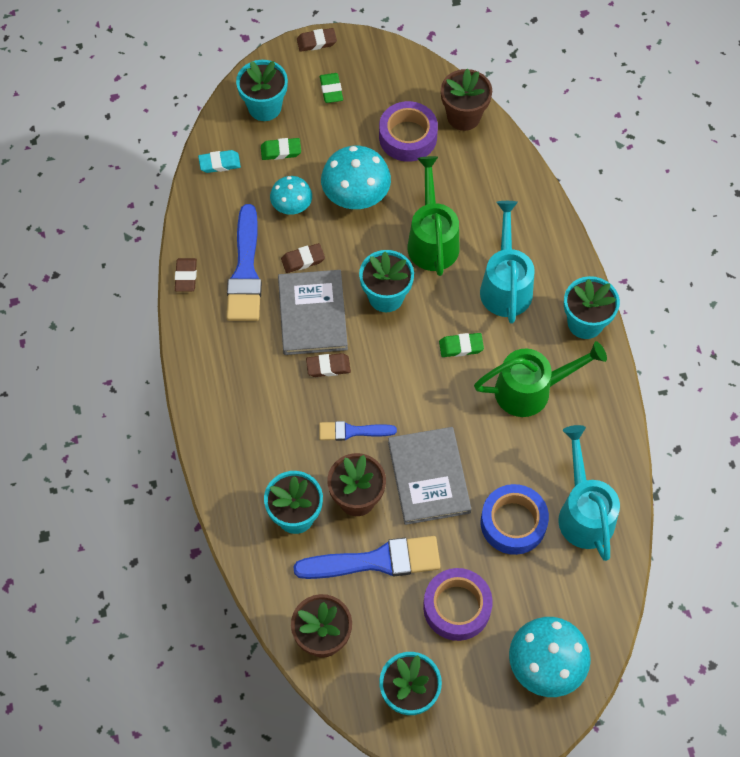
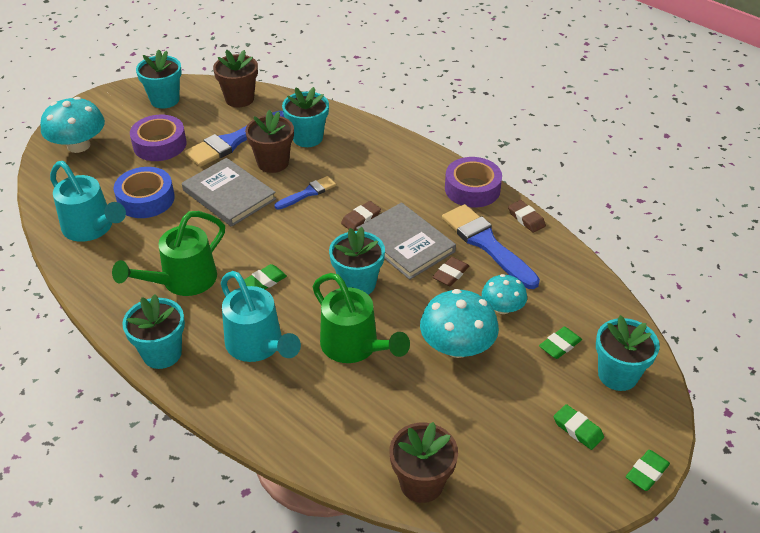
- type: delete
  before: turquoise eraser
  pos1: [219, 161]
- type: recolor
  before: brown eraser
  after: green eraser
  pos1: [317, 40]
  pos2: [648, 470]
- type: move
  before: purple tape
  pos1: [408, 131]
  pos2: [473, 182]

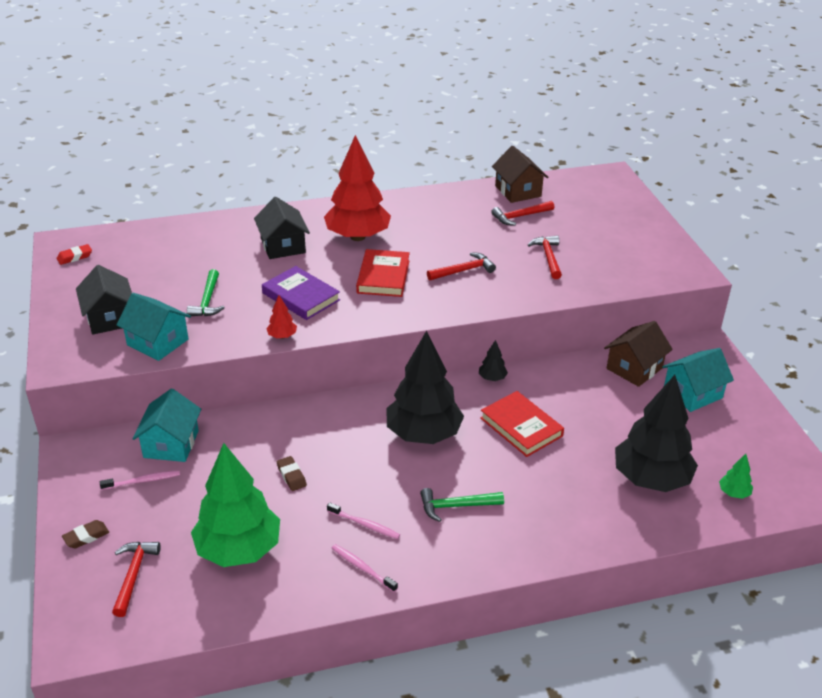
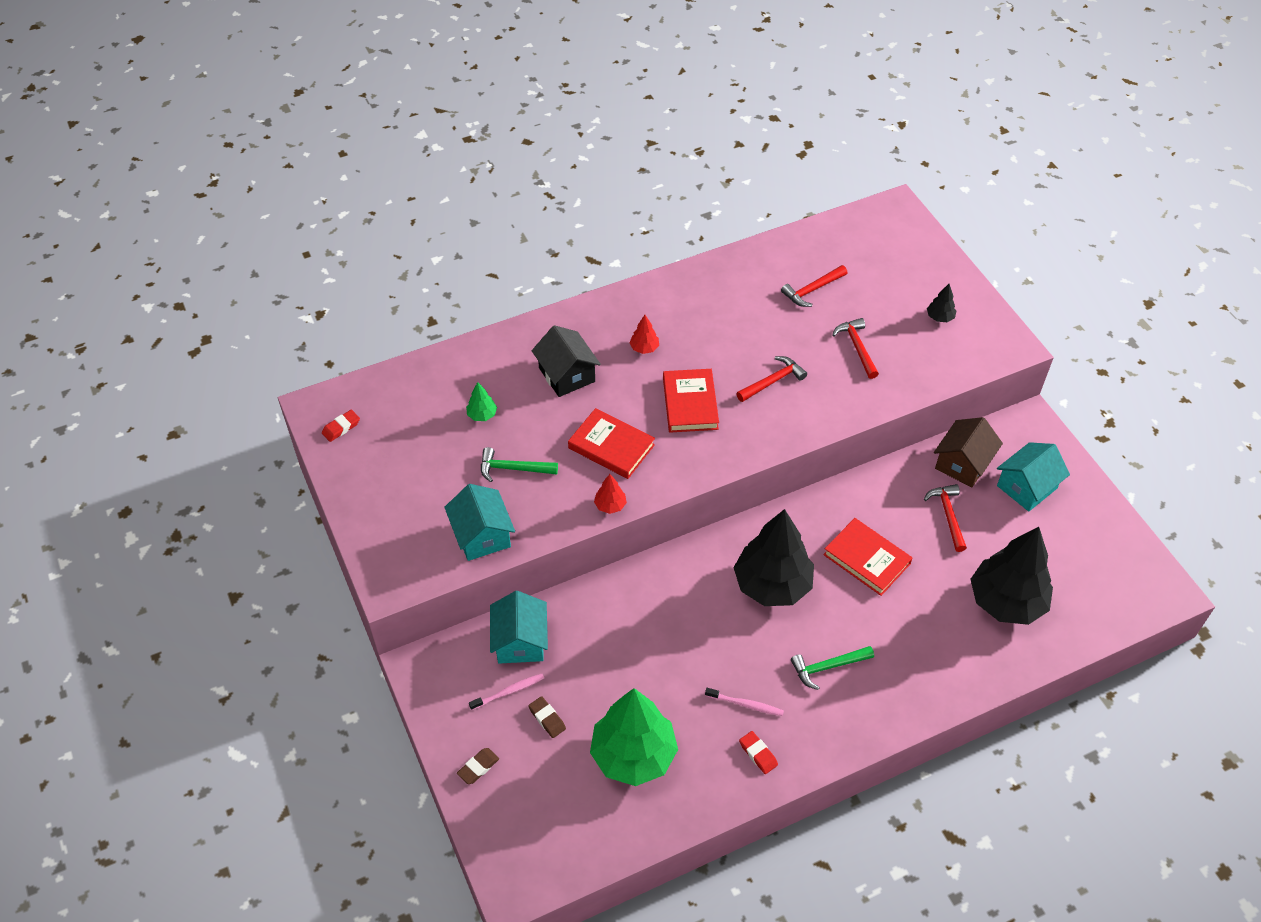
- type: delete
  before: black house
  pos1: [104, 300]
- type: move
  before: red hammer
  pos1: [136, 579]
  pos2: [945, 518]
- type: rotate
  before: turquoise house
  pos1: [154, 327]
  pos2: [479, 522]
  turn: 45
- type: rotate
  before: green hammer
  pos1: [206, 292]
  pos2: [519, 464]
  turn: 105
- type: recolor
  before: purple book
  after: red book
  pos1: [301, 293]
  pos2: [611, 443]
- type: move
  before: brown eraser
  pos1: [292, 473]
  pos2: [547, 717]
- type: resize
  before: red tree
  pos1: [357, 188]
  pos2: [644, 334]
  scale: 0.4
- type: replace
  before: pink toothbrush
  after: red eraser
  pos1: [365, 568]
  pos2: [758, 752]
- type: move
  before: black tree
  pos1: [493, 360]
  pos2: [941, 303]
- type: delete
  before: brown house
  pos1: [520, 174]
- type: move
  before: green tree
  pos1: [736, 476]
  pos2: [481, 401]

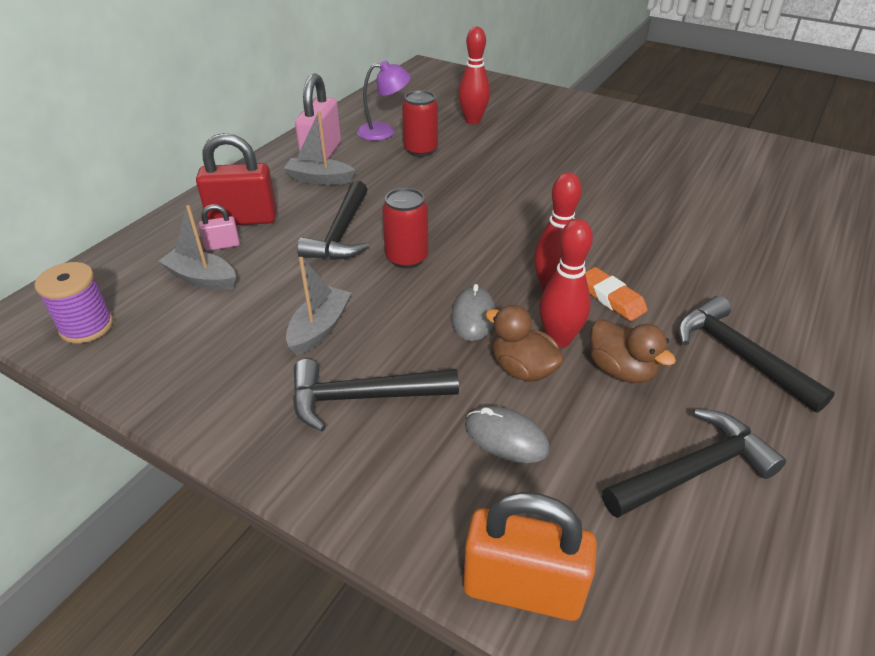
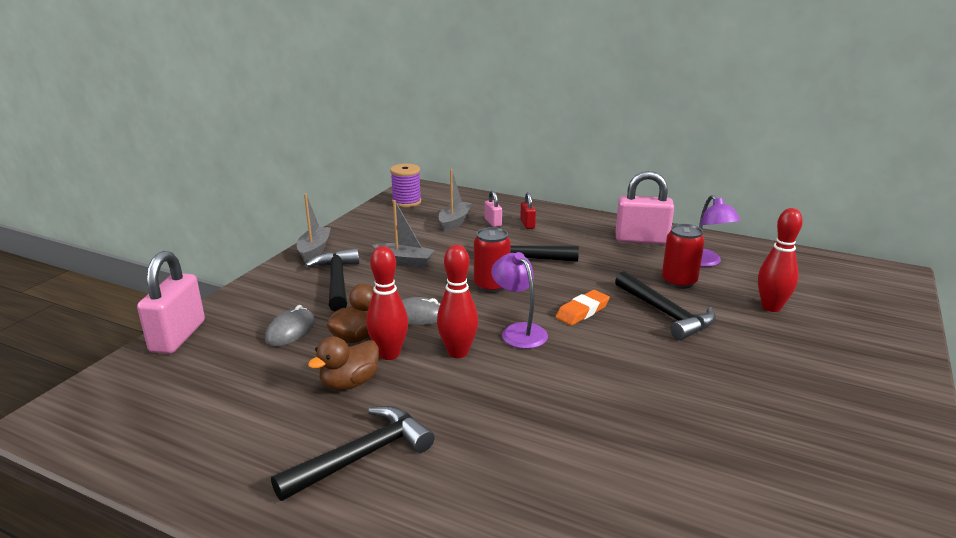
- type: resize
  before: red padlock
  pos1: [236, 179]
  pos2: [528, 210]
  scale: 0.49
- type: move
  before: grey boat
  pos1: [319, 148]
  pos2: [314, 227]
- type: recolor
  before: orange padlock
  after: pink padlock
  pos1: [530, 556]
  pos2: [171, 302]
- type: move
  before: orange eraser
  pos1: [616, 294]
  pos2: [583, 307]
- type: move
  before: black hammer
  pos1: [694, 463]
  pos2: [665, 305]
- type: insert
  after: purple lamp
  pos2: [519, 300]

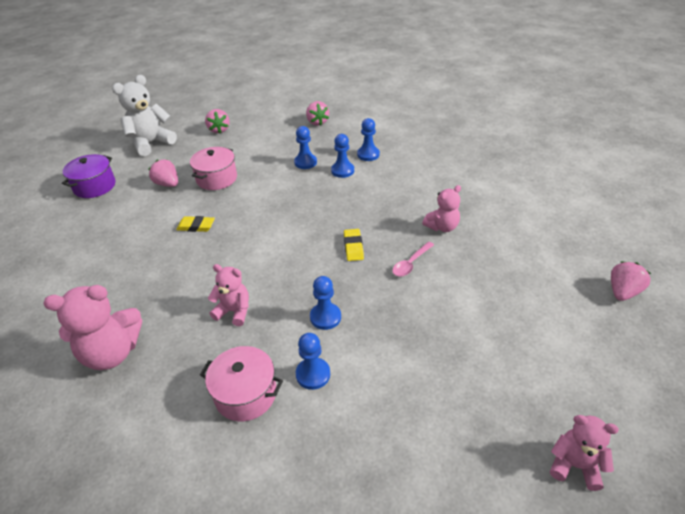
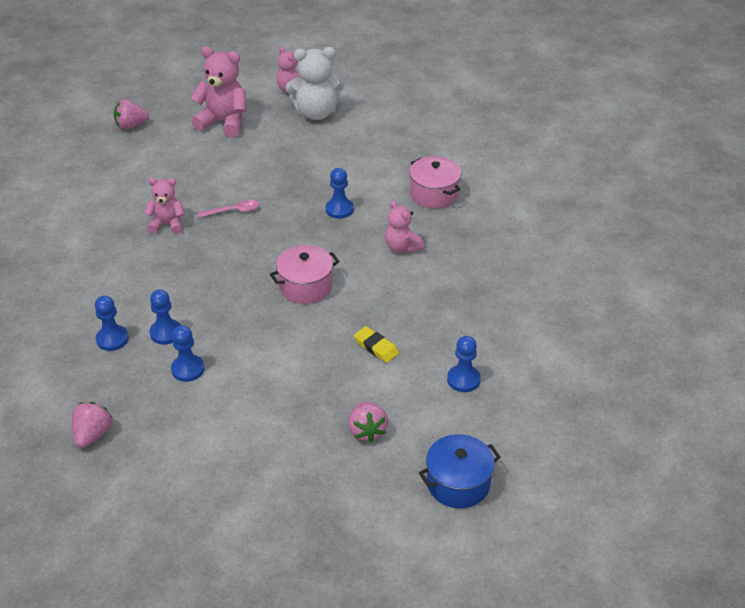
- type: move
  before: pink teddy bear
  pos1: [92, 327]
  pos2: [218, 92]
- type: recolor
  before: purple pot
  after: blue pot
  pos1: [89, 176]
  pos2: [460, 471]
- type: move
  before: white teddy bear
  pos1: [144, 115]
  pos2: [315, 83]
- type: move
  before: pink pot
  pos1: [213, 168]
  pos2: [305, 274]
- type: delete
  before: pink strawberry
  pos1: [217, 121]
- type: move
  before: blue pawn
  pos1: [313, 361]
  pos2: [464, 364]
- type: delete
  before: yellow eraser
  pos1: [354, 245]

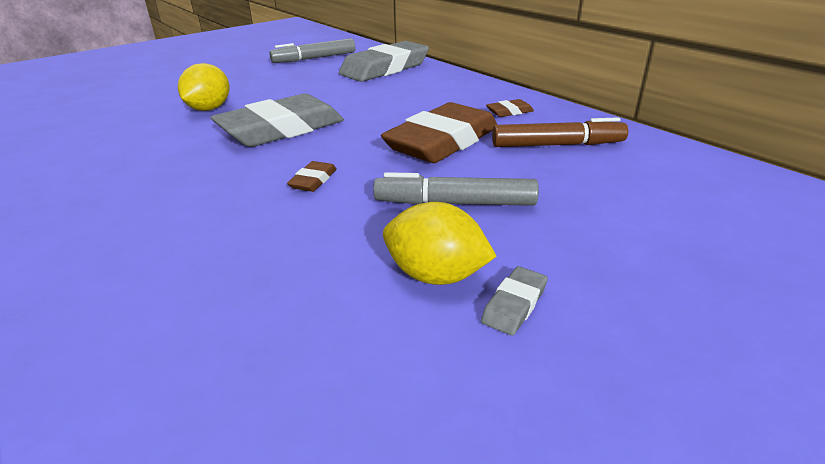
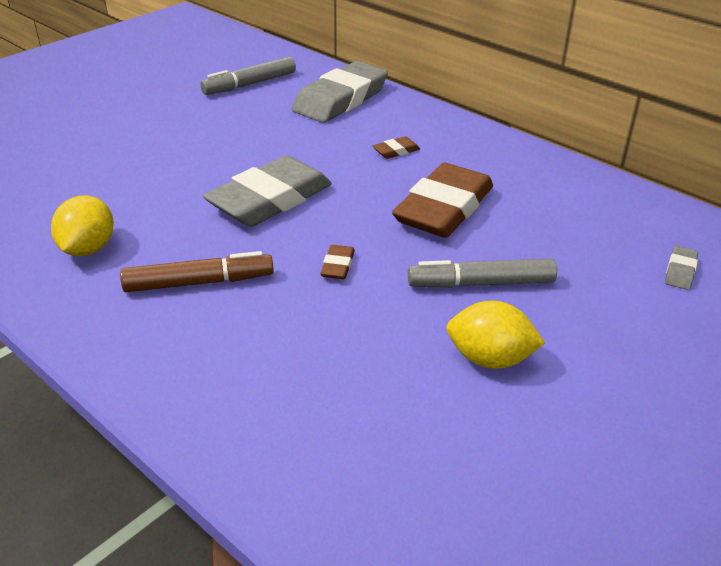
- type: move
  before: yellow lemon
  pos1: [204, 87]
  pos2: [82, 225]
- type: move
  before: grey eraser
  pos1: [514, 301]
  pos2: [681, 268]
- type: move
  before: brown eraser
  pos1: [510, 108]
  pos2: [396, 147]
- type: move
  before: brown marker
  pos1: [560, 132]
  pos2: [197, 271]

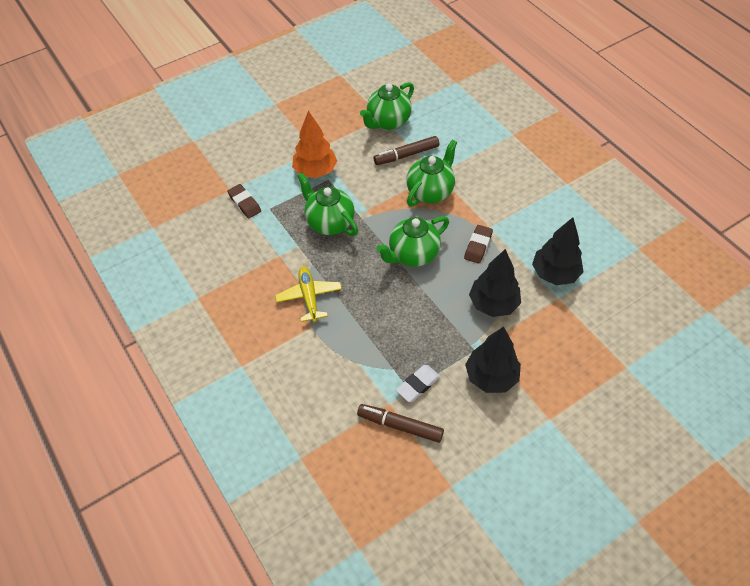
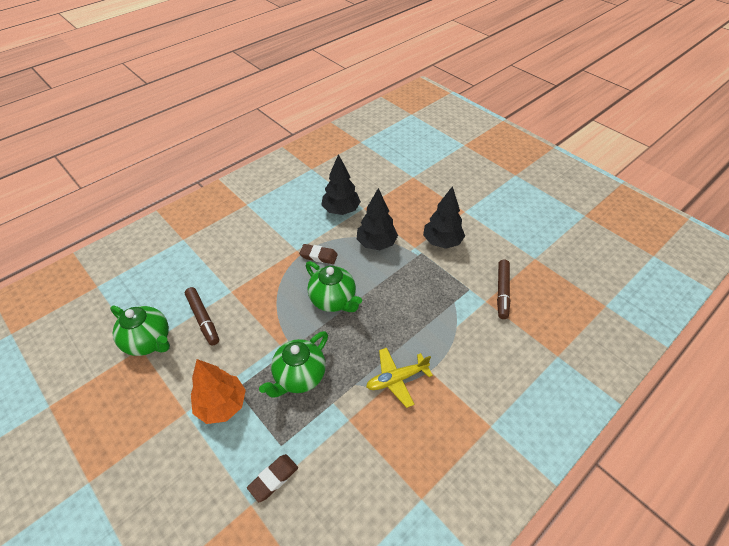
- type: delete
  before: white eraser
  pos1: [418, 383]
- type: delete
  before: green teapot
  pos1: [431, 173]

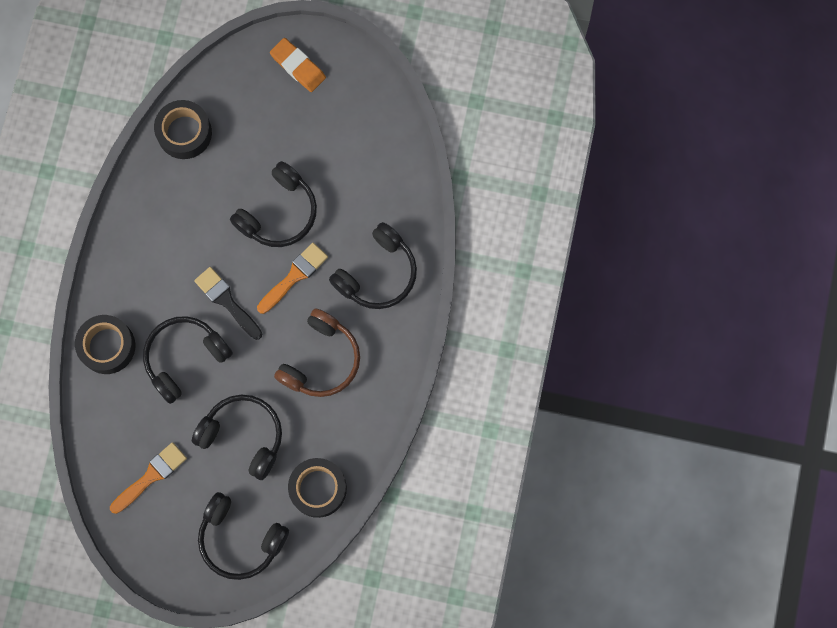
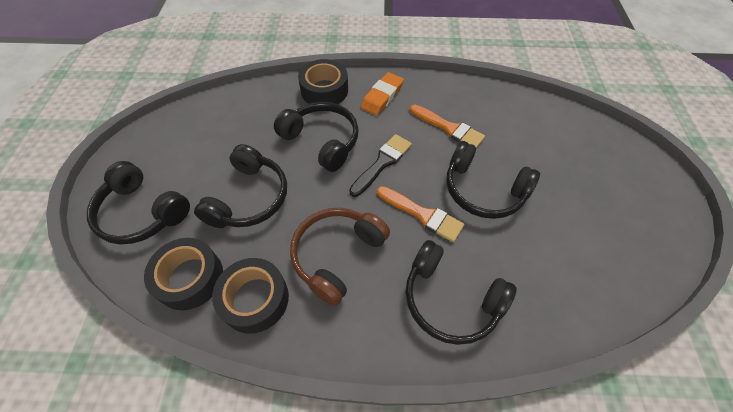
- type: move
  before: orange brush
  pos1: [148, 478]
  pos2: [447, 126]
- type: move
  before: black tape
  pos1: [183, 129]
  pos2: [250, 296]
- type: rotate
  before: black headphones
  pos1: [243, 536]
  pos2: [138, 202]
  turn: -75
- type: move
  before: orange eraser
  pos1: [298, 65]
  pos2: [382, 94]
- type: rotate
  before: brown headphones
  pos1: [317, 353]
  pos2: [340, 257]
  turn: 105

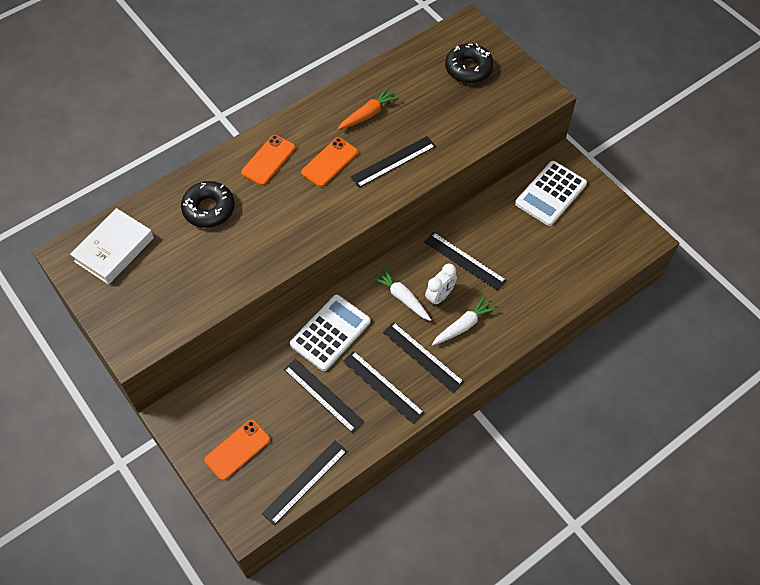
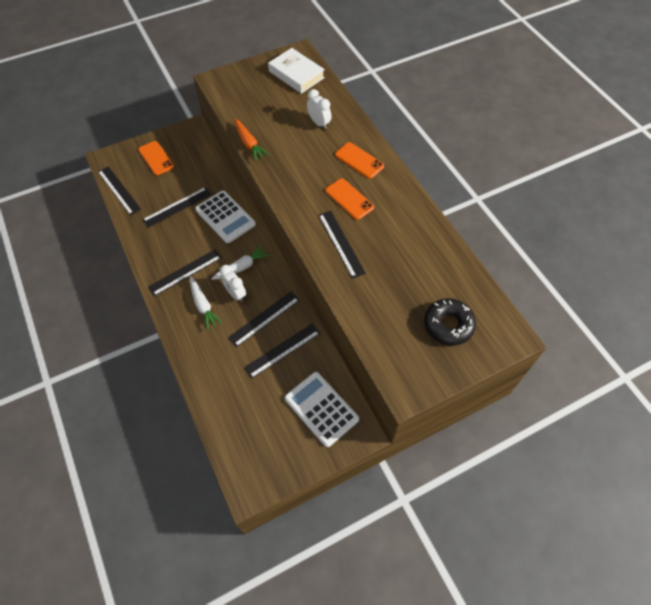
- type: replace
  before: black donut
  after: white clock
  pos1: [208, 204]
  pos2: [319, 109]
- type: move
  before: orange carrot
  pos1: [368, 108]
  pos2: [251, 140]
- type: move
  before: black ruler
  pos1: [383, 387]
  pos2: [282, 351]

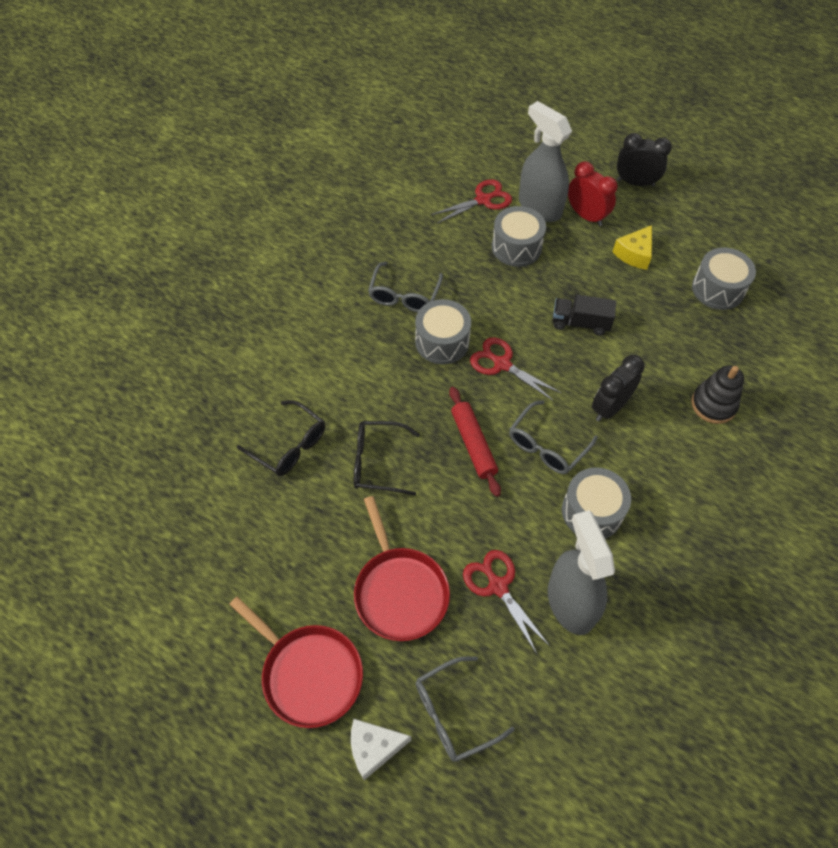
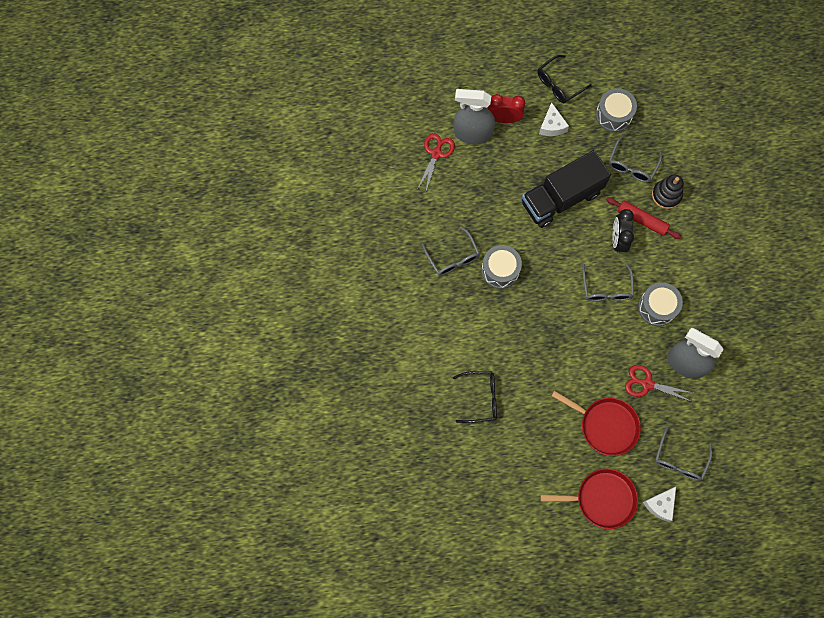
- type: move
  before: black glasses
  pos1: [387, 458]
  pos2: [564, 79]
- type: move
  before: red rolling pin
  pos1: [475, 442]
  pos2: [644, 218]
- type: delete
  before: red scissors
  pos1: [515, 369]
- type: delete
  before: grey drum
  pos1: [519, 236]
- type: resize
  before: black truck
  pos1: [584, 315]
  pos2: [566, 189]
  scale: 2.02
- type: recolor
  before: yellow cheese
  after: white cheese
  pos1: [632, 247]
  pos2: [554, 119]
- type: delete
  before: black clock
  pos1: [644, 160]
- type: insert
  after: grey glasses
  pos2: [635, 159]

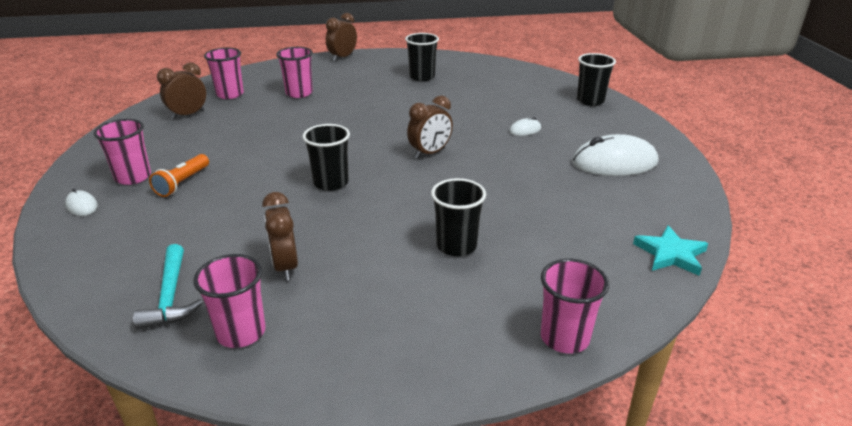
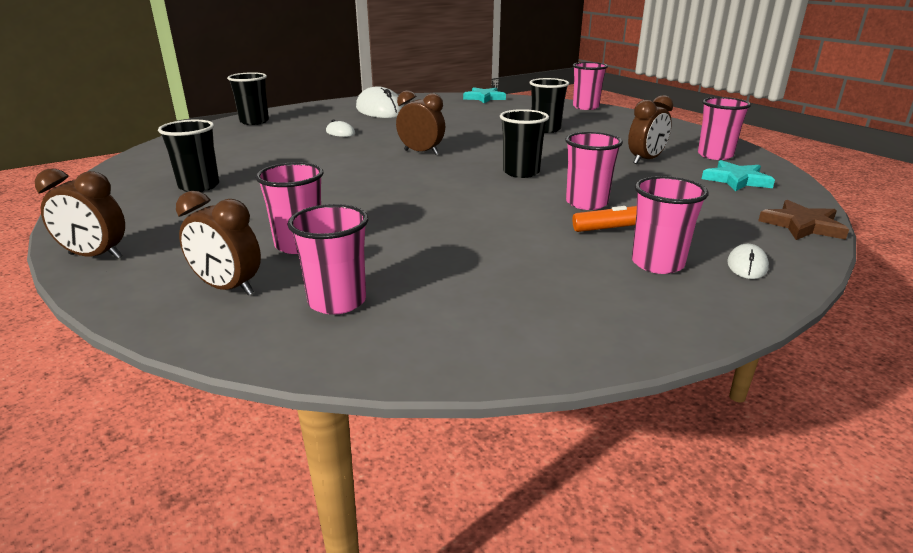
- type: replace
  before: turquoise hammer
  after: turquoise star
  pos1: [168, 287]
  pos2: [738, 175]
- type: move
  before: brown clock
  pos1: [181, 90]
  pos2: [218, 243]
- type: insert
  after: pink cup
  pos2: [594, 171]
- type: insert
  after: brown star
  pos2: [803, 220]

